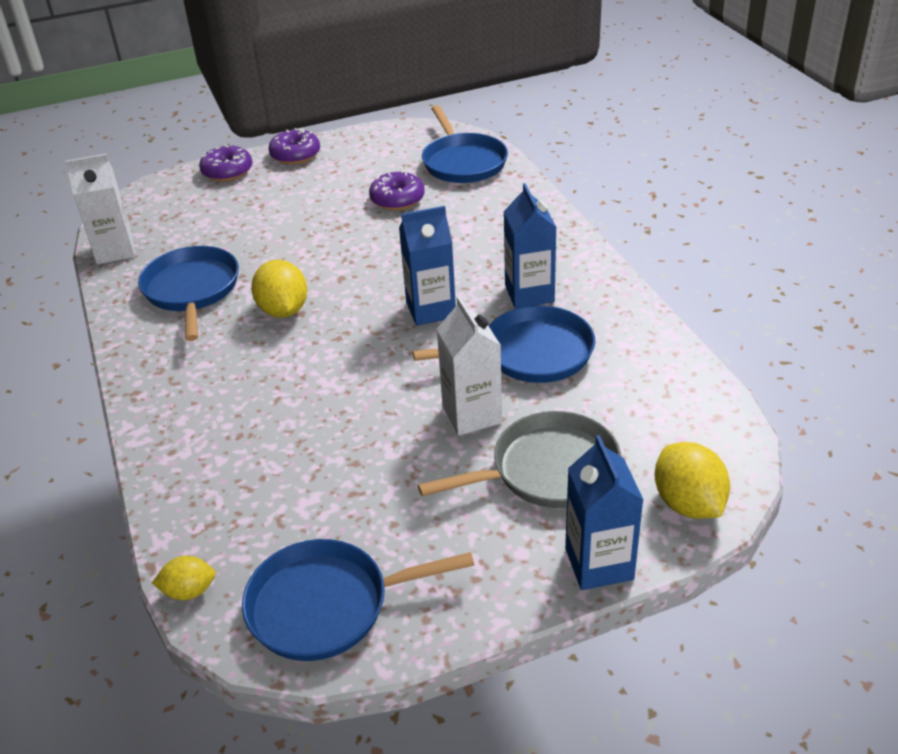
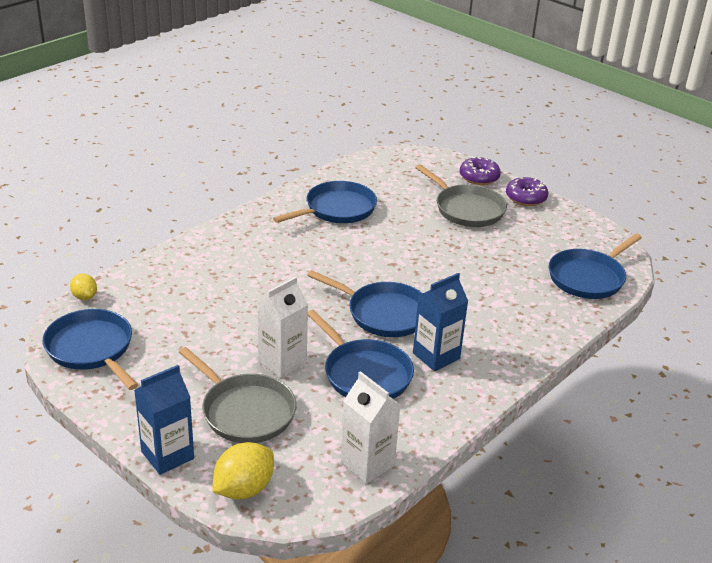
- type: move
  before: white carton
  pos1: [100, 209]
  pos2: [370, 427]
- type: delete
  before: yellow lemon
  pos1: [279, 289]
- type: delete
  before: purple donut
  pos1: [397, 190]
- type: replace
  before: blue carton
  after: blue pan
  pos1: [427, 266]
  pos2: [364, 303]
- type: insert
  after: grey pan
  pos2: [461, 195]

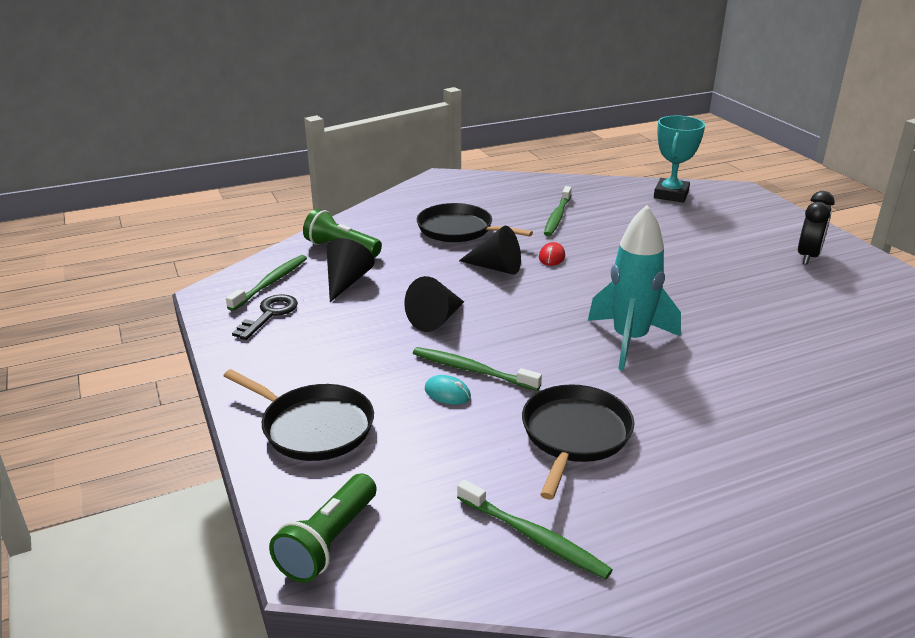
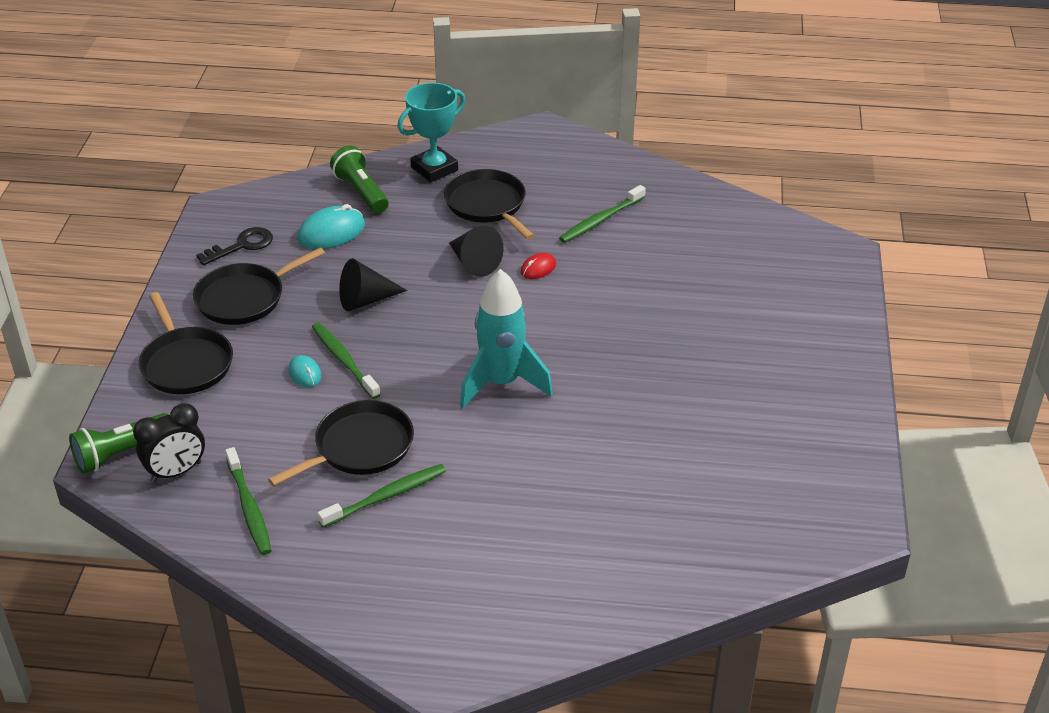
- type: move
  before: green toothbrush
  pos1: [266, 283]
  pos2: [382, 496]
- type: replace
  before: black cone
  after: turquoise mouse
  pos1: [351, 270]
  pos2: [331, 226]
- type: move
  before: turquoise trophy
  pos1: [679, 159]
  pos2: [431, 132]
- type: move
  before: black clock
  pos1: [816, 228]
  pos2: [169, 442]
- type: insert
  after: black pan
  pos2: [259, 286]

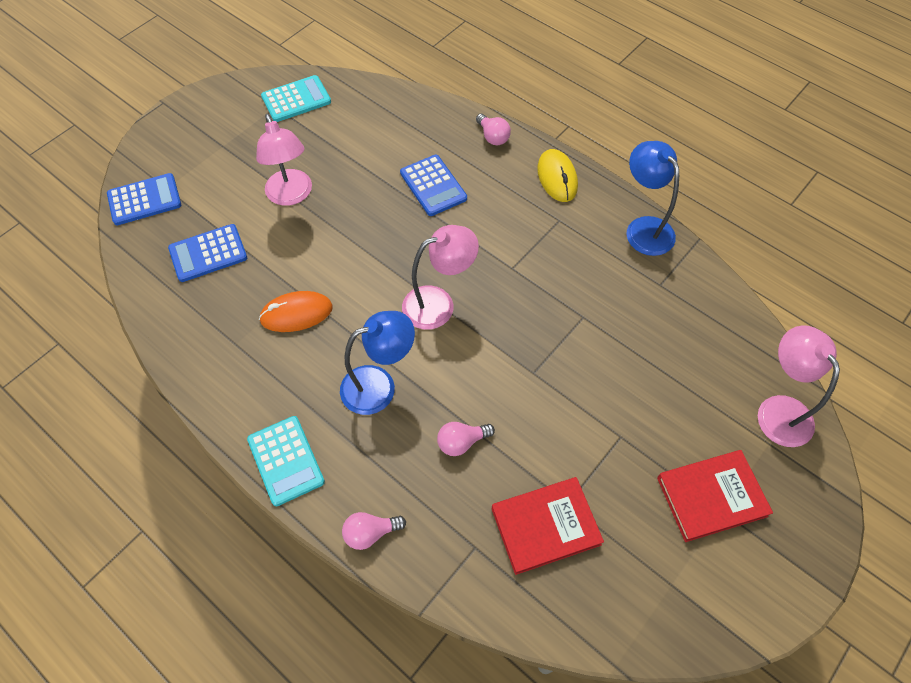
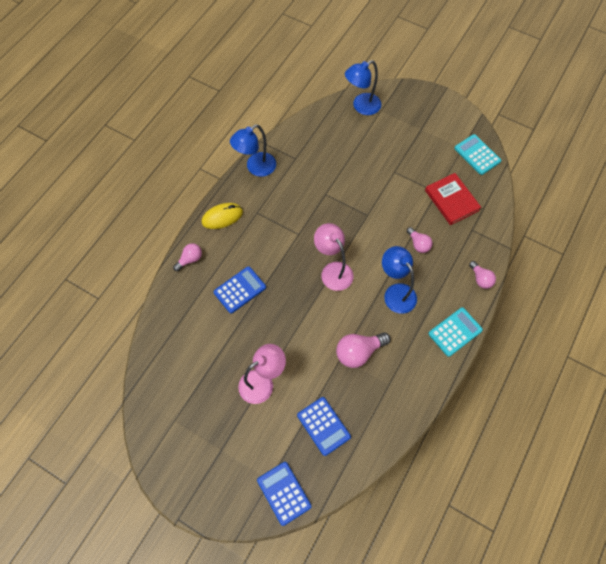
- type: replace
  before: orange mouse
  after: pink light bulb
  pos1: [296, 311]
  pos2: [363, 350]
- type: move
  before: turquoise calculator
  pos1: [296, 98]
  pos2: [477, 154]
- type: delete
  before: red book
  pos1: [715, 496]
- type: recolor
  before: pink lamp
  after: blue lamp
  pos1: [799, 386]
  pos2: [363, 87]

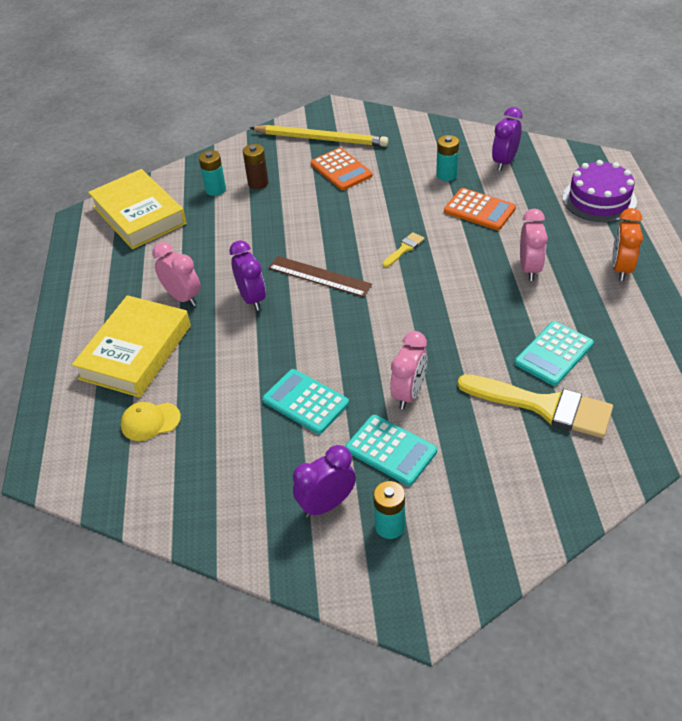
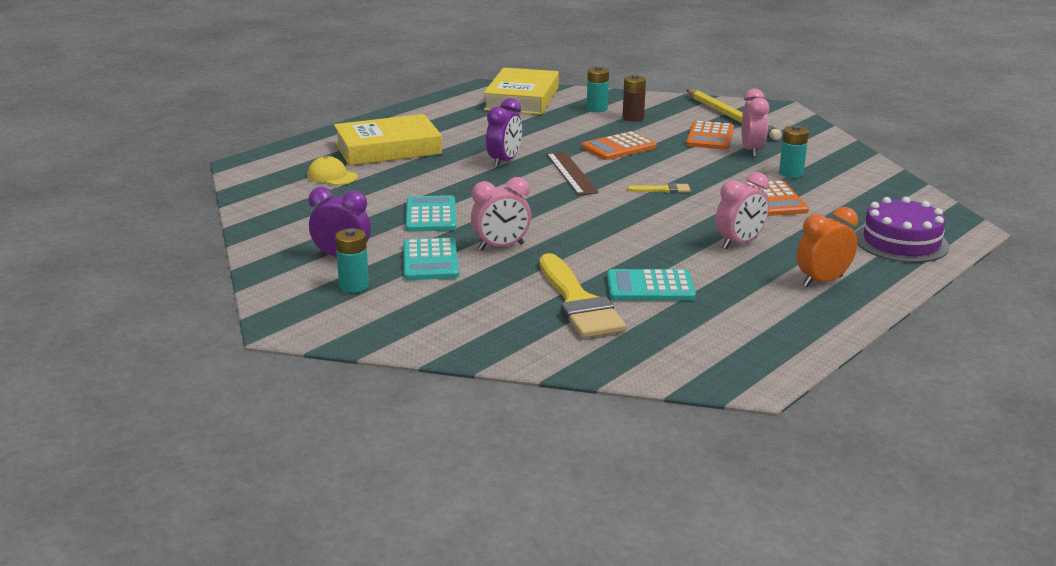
- type: move
  before: pink clock
  pos1: [176, 274]
  pos2: [755, 123]
- type: delete
  before: purple clock
  pos1: [507, 139]
- type: insert
  after: orange calculator
  pos2: [619, 145]

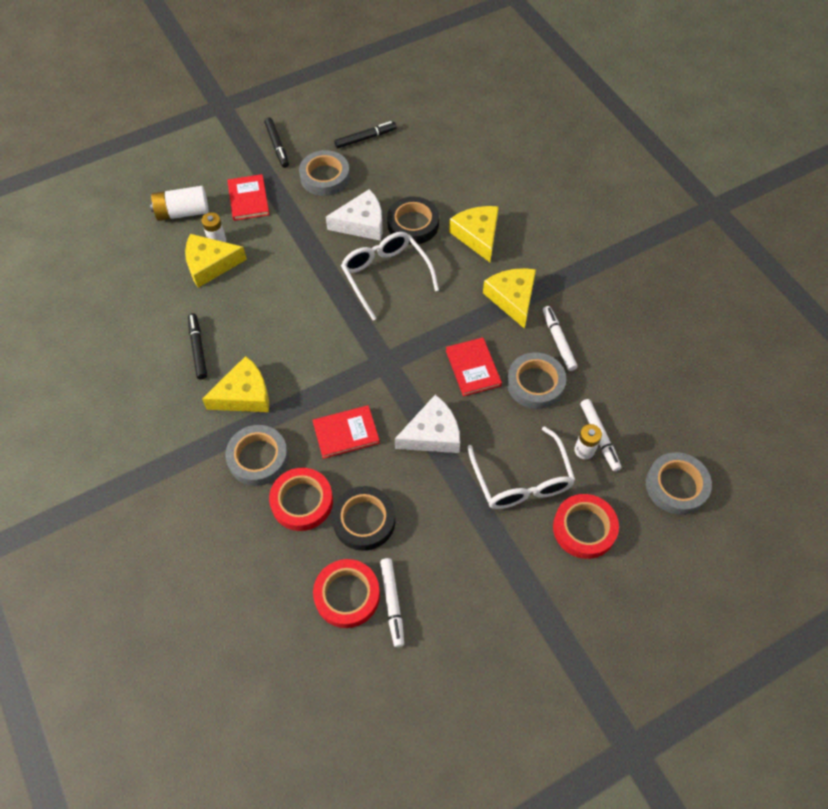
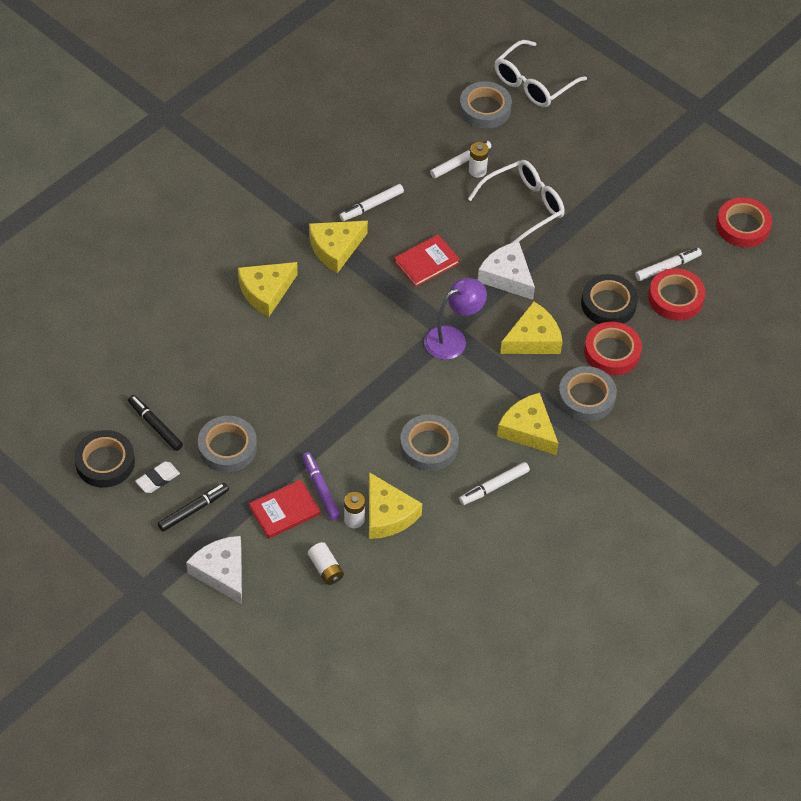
- type: resize
  before: white battery
  pos1: [179, 203]
  pos2: [326, 563]
  scale: 0.65
- type: recolor
  before: black marker
  after: white marker
  pos1: [197, 346]
  pos2: [494, 483]
- type: replace
  before: red book
  after: yellow cheese
  pos1: [346, 432]
  pos2: [531, 328]
- type: move
  before: white cheese
  pos1: [354, 215]
  pos2: [214, 570]
- type: move
  before: white glasses
  pos1: [390, 276]
  pos2: [540, 73]
- type: move
  before: black tape
  pos1: [413, 220]
  pos2: [104, 459]
- type: move
  before: grey tape
  pos1: [536, 380]
  pos2: [429, 442]
- type: move
  before: red tape
  pos1: [586, 526]
  pos2: [744, 222]
- type: insert
  after: white eraser
  pos2: [157, 477]
- type: insert
  after: purple marker
  pos2: [321, 486]
- type: insert
  after: purple lamp
  pos2: [455, 319]

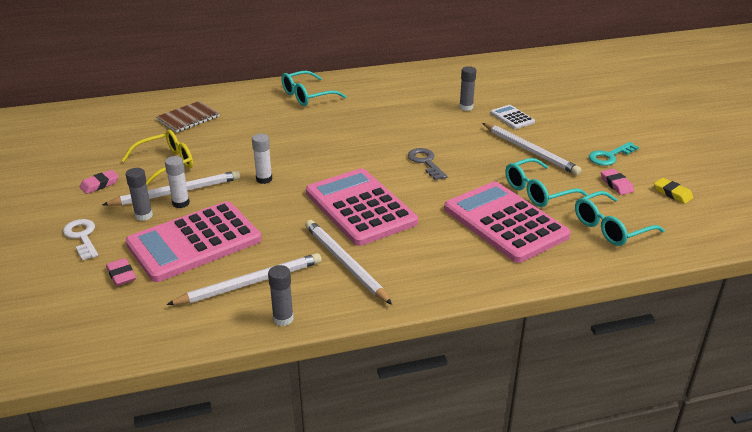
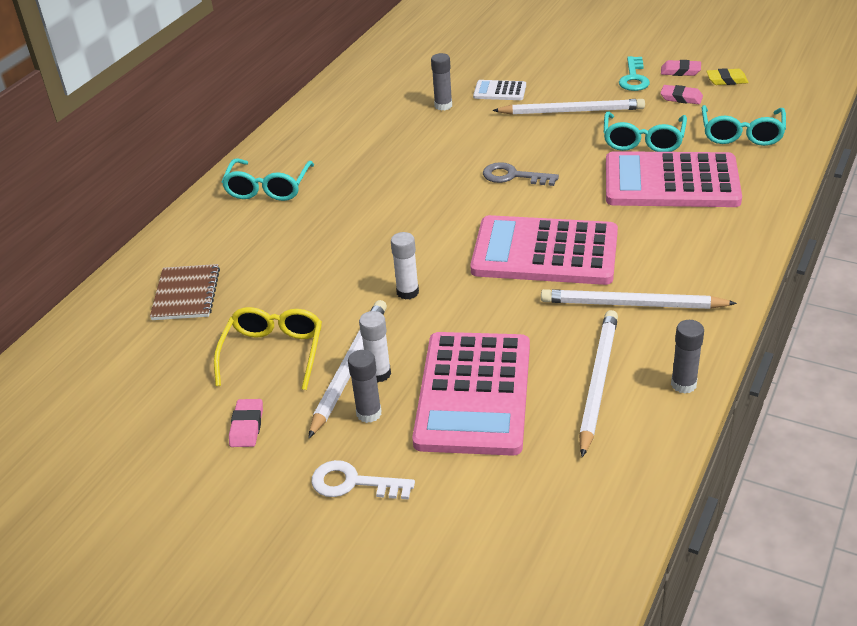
- type: move
  before: pink eraser
  pos1: [121, 272]
  pos2: [681, 68]

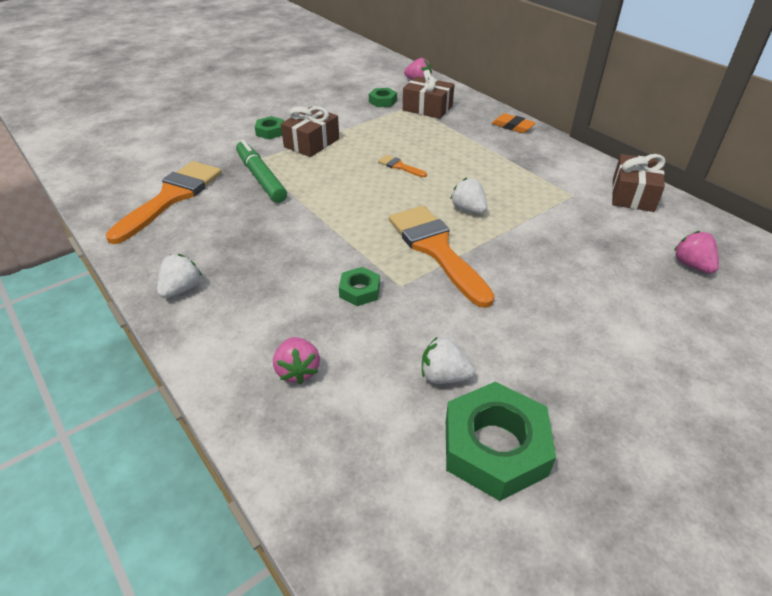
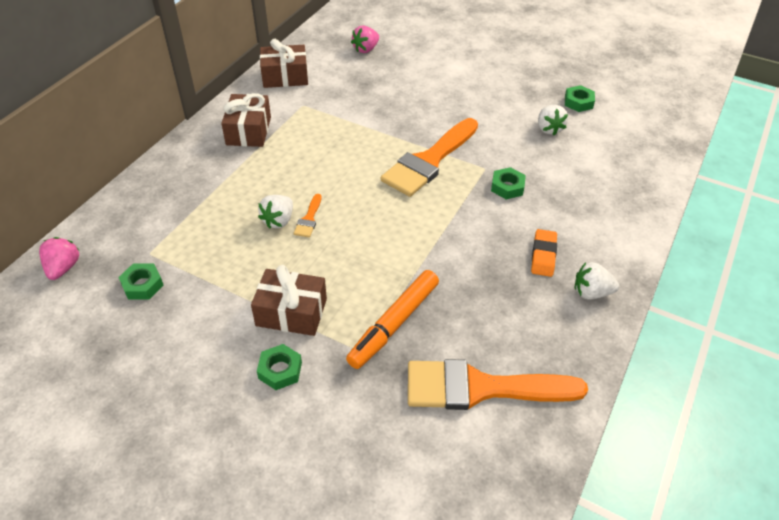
- type: recolor
  before: green marker
  after: orange marker
  pos1: [261, 171]
  pos2: [392, 319]
- type: delete
  before: pink strawberry
  pos1: [296, 360]
- type: move
  before: brown gift
  pos1: [429, 94]
  pos2: [246, 120]
- type: resize
  before: green nut
  pos1: [501, 441]
  pos2: [580, 98]
  scale: 0.5
- type: move
  before: white strawberry
  pos1: [468, 196]
  pos2: [275, 212]
- type: move
  before: orange eraser
  pos1: [514, 123]
  pos2: [544, 253]

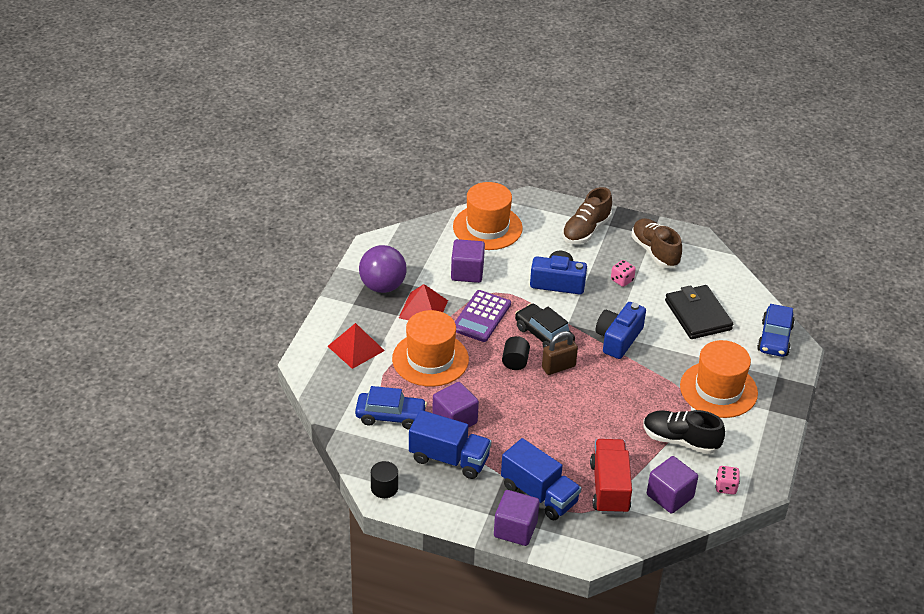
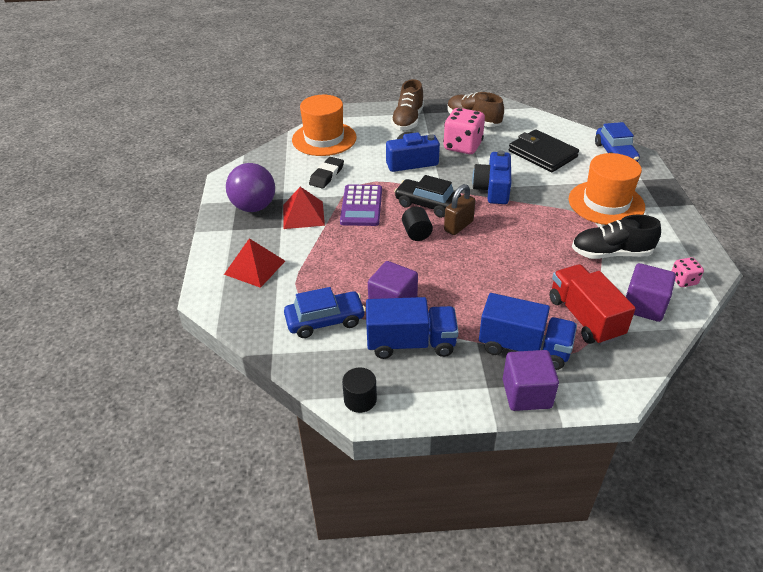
- type: delete
  before: orange hat
  pos1: [430, 348]
- type: replace
  before: purple cube
  after: black eraser
  pos1: [468, 261]
  pos2: [326, 173]
- type: resize
  before: pink dice
  pos1: [623, 273]
  pos2: [464, 131]
  scale: 1.98

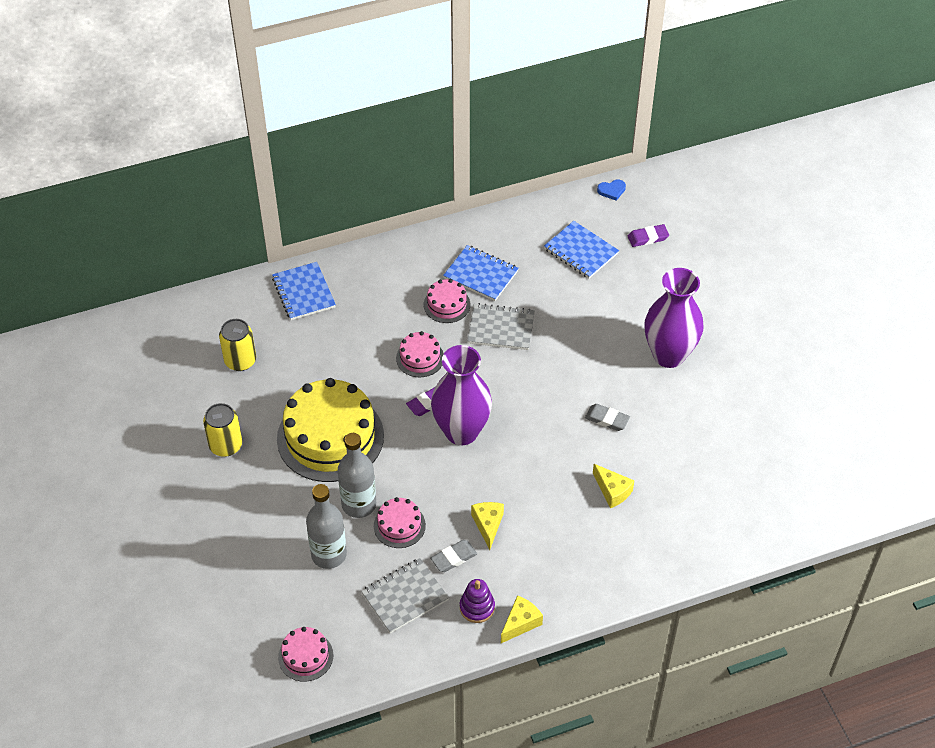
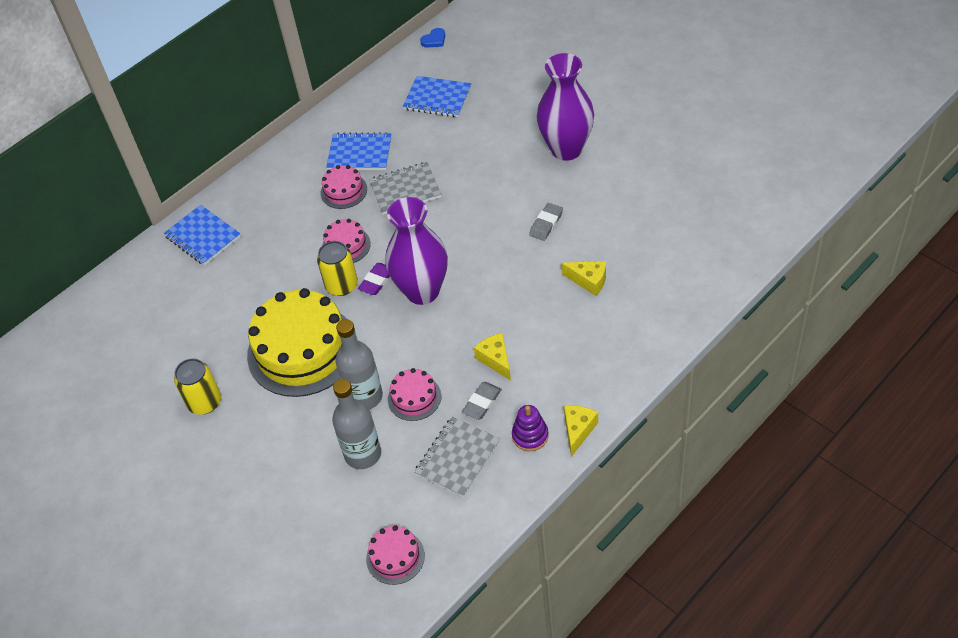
- type: move
  before: yellow can
  pos1: [237, 345]
  pos2: [337, 268]
- type: rotate
  before: grey eraser
  pos1: [607, 417]
  pos2: [546, 222]
  turn: -60
- type: delete
  before: purple eraser
  pos1: [648, 235]

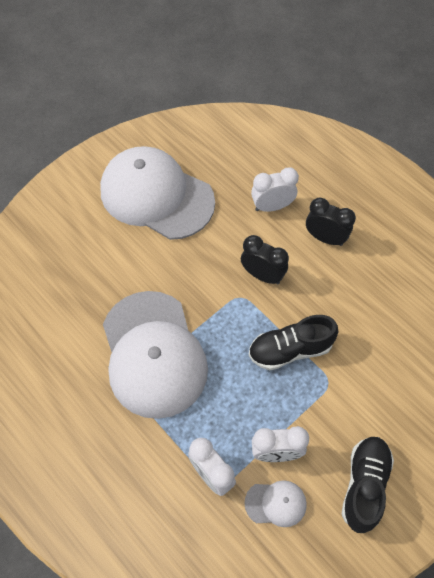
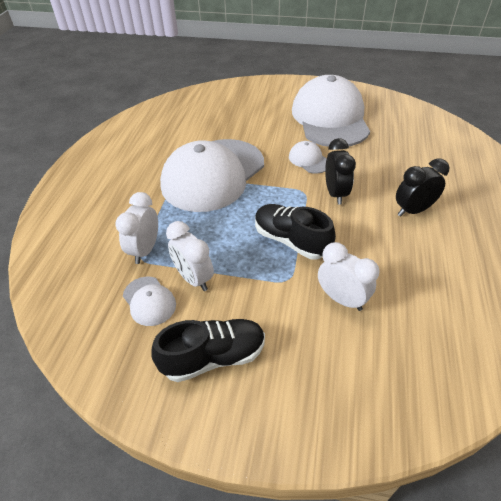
- type: move
  before: white clock
  pos1: [275, 189]
  pos2: [348, 276]
- type: rotate
  before: black clock
  pos1: [331, 222]
  pos2: [422, 188]
  turn: -105
- type: insert
  after: white cap
  pos2: [308, 157]

